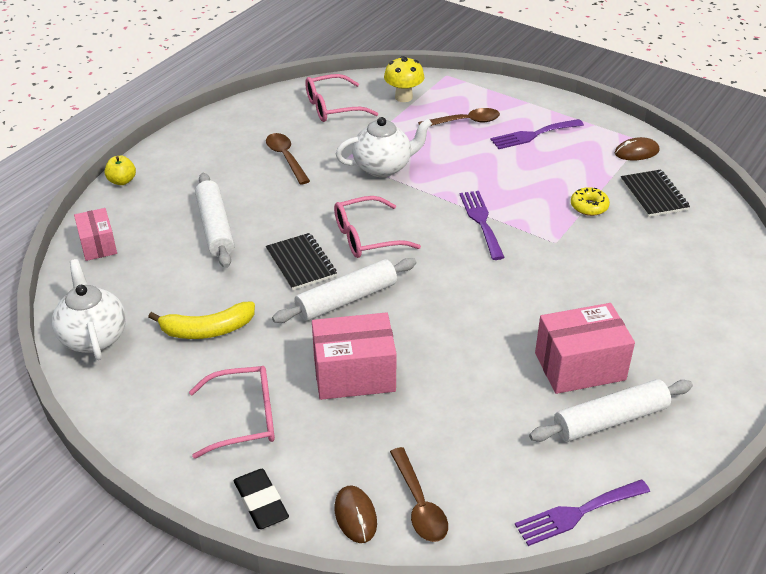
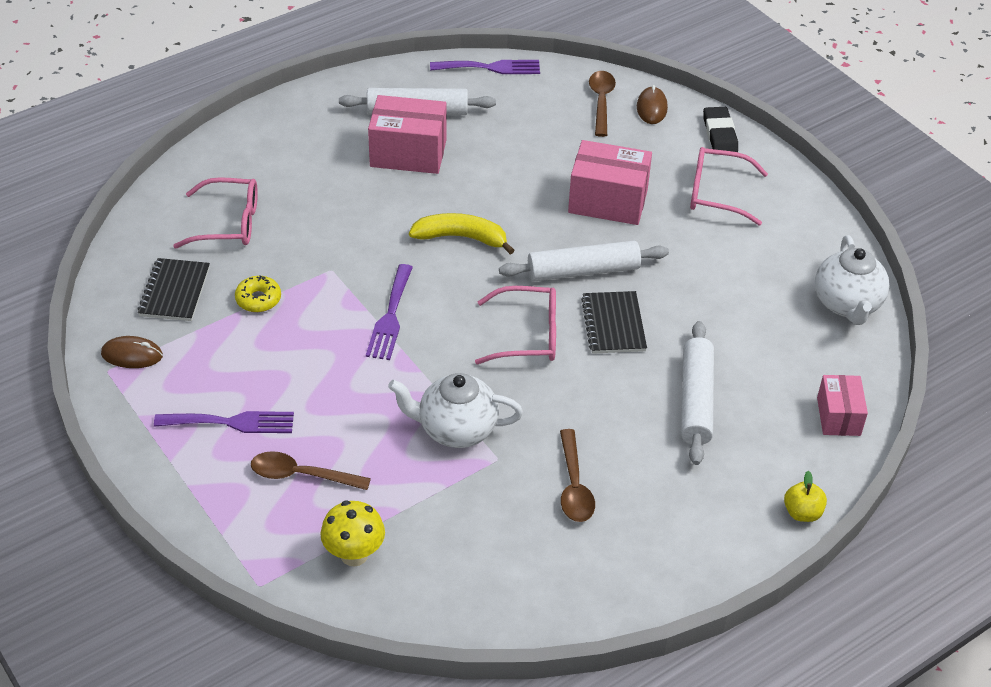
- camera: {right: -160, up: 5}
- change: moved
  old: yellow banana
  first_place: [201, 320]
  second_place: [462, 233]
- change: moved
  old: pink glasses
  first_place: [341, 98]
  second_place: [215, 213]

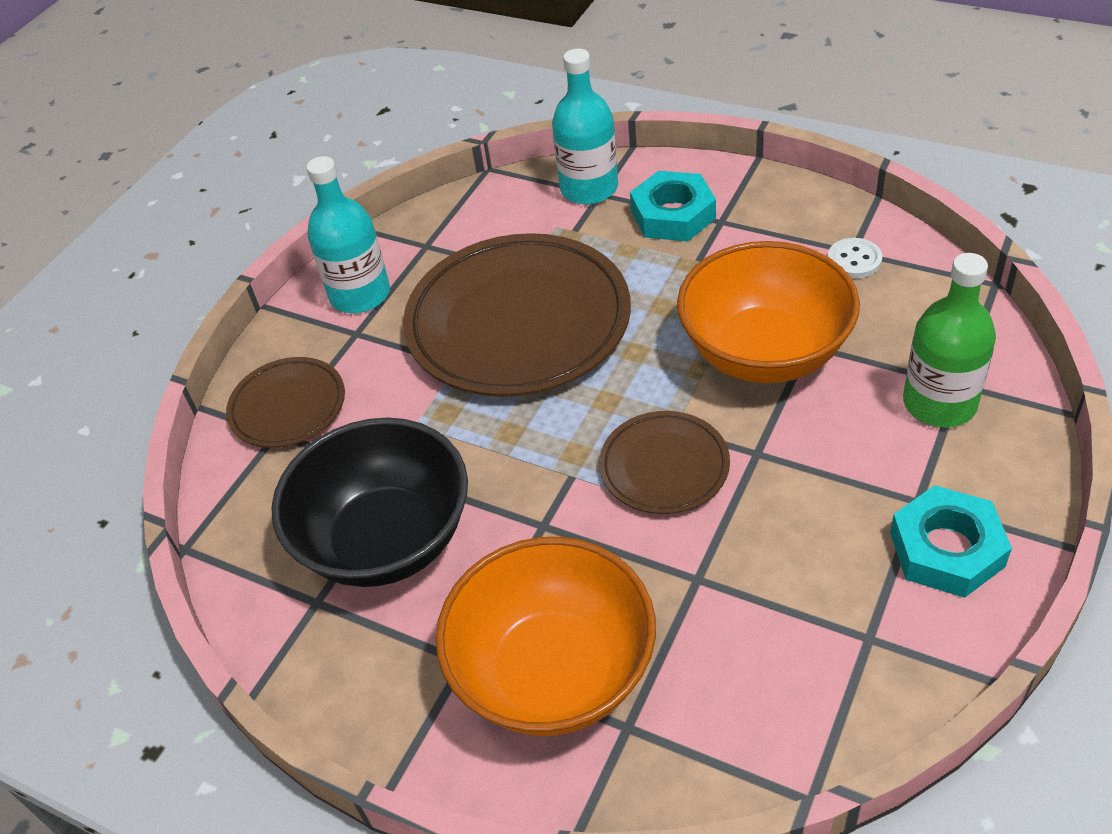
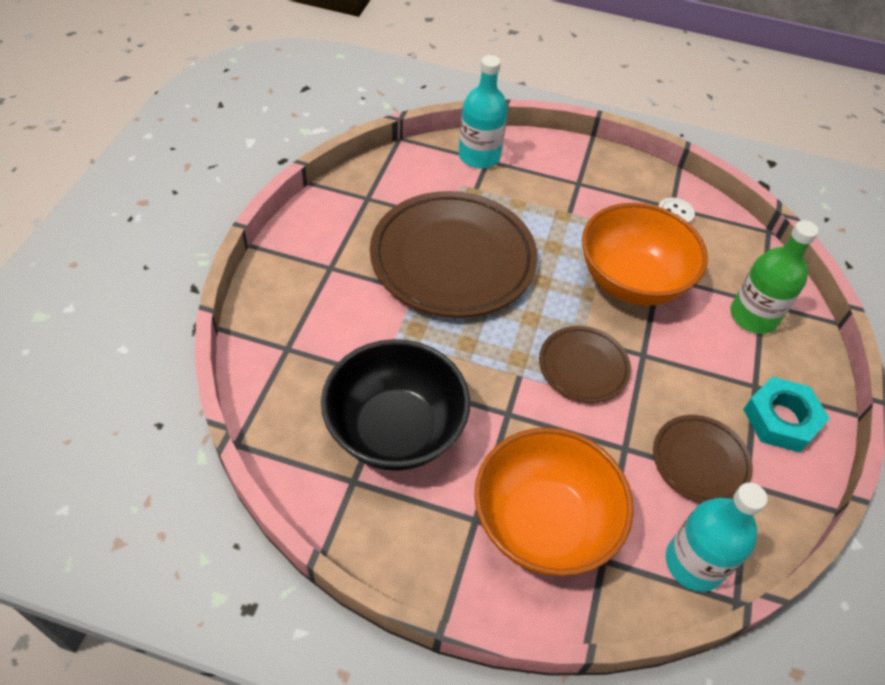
- camera: {right: -20, up: 5}
- change: moved
  old: brown plate
  first_place: [285, 402]
  second_place: [703, 459]
- change: moved
  old: turquoise bottle
  first_place: [348, 234]
  second_place: [717, 537]
- change: removed
  old: turquoise nut
  first_place: [673, 206]

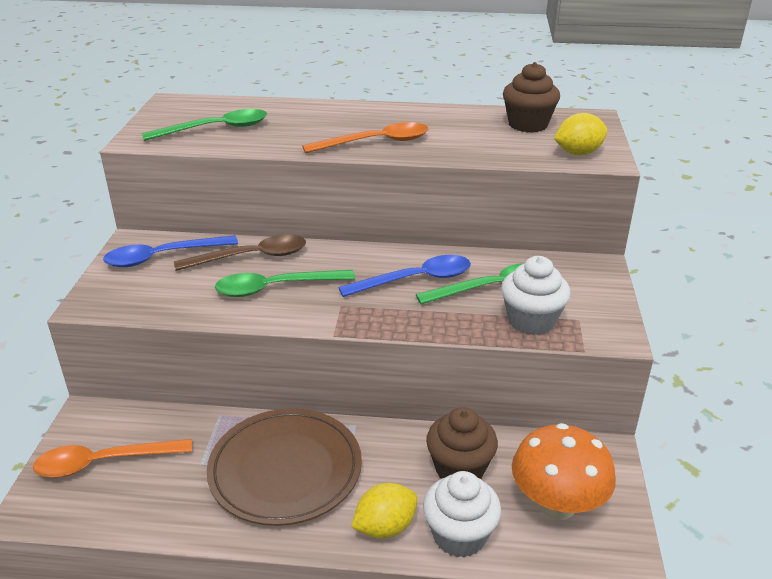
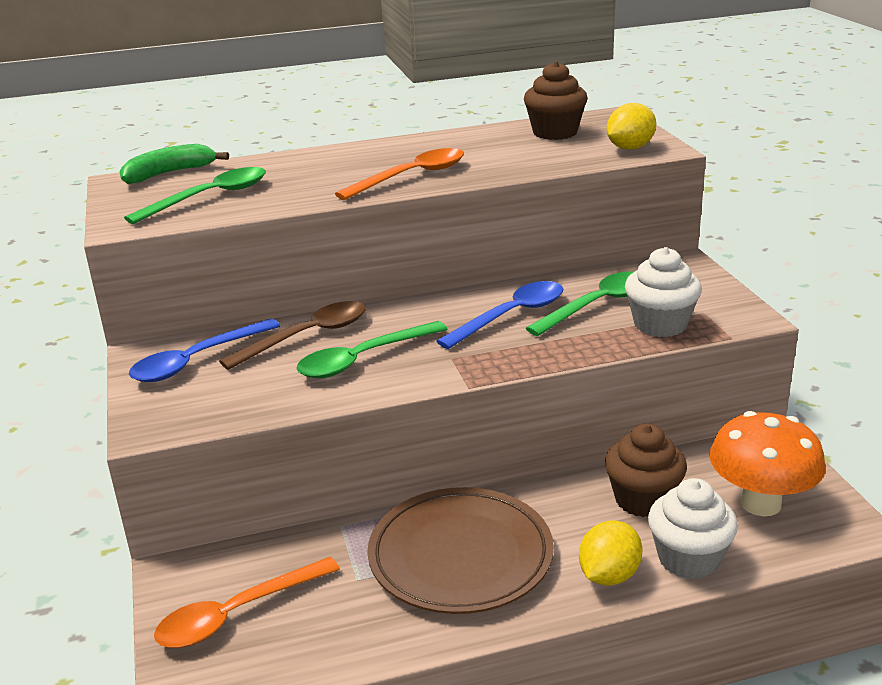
- camera: {right: -20, up: -5}
- change: added
  new: green banana
  second_place: [174, 164]

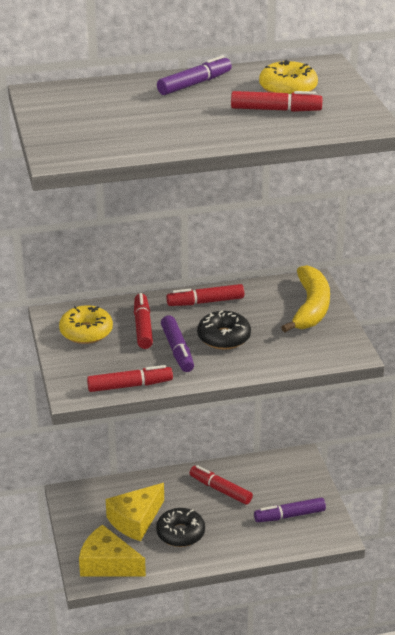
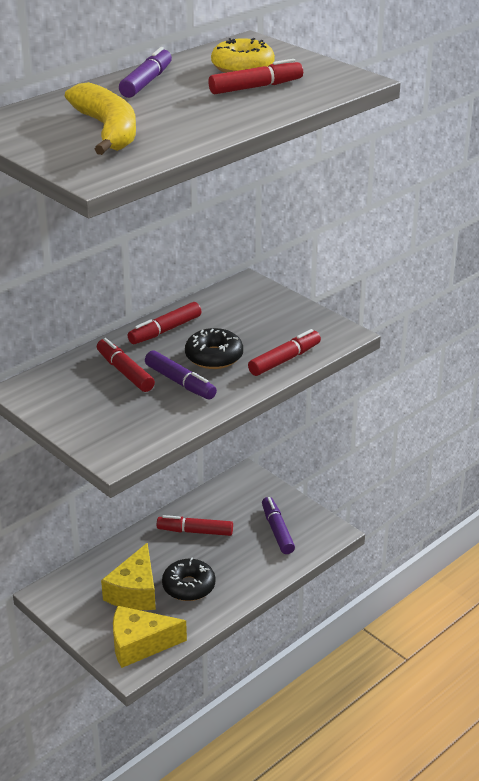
- camera: {right: -30, up: 0}
- change: removed
  old: yellow donut
  first_place: [86, 324]
- change: moved
  old: red marker
  first_place: [130, 378]
  second_place: [284, 352]
- change: turned
  old: purple marker
  first_place: [290, 510]
  second_place: [278, 525]
  degrees: 120
- change: moved
  old: yellow banana
  first_place: [305, 298]
  second_place: [100, 118]

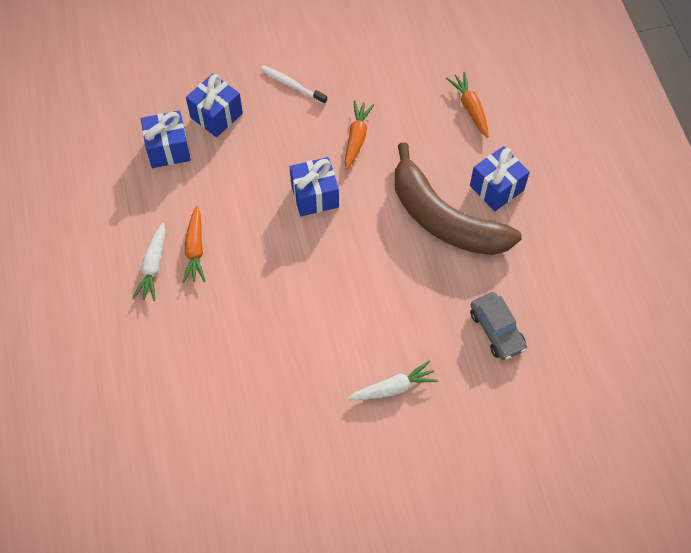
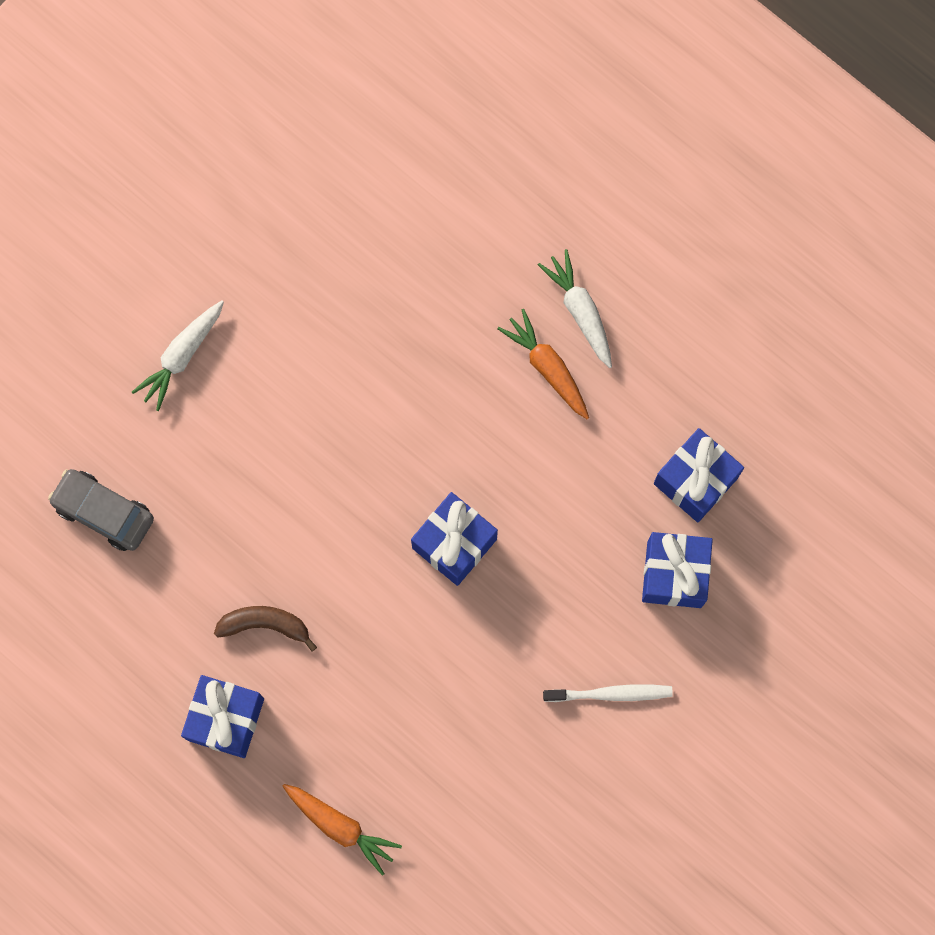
- camera: {right: 145, up: 15}
- change: removed
  old: orange carrot
  first_place: [359, 135]
- change: resized
  old: brown banana
  first_place: [458, 198]
  second_place: [265, 628]
  factor: 0.42

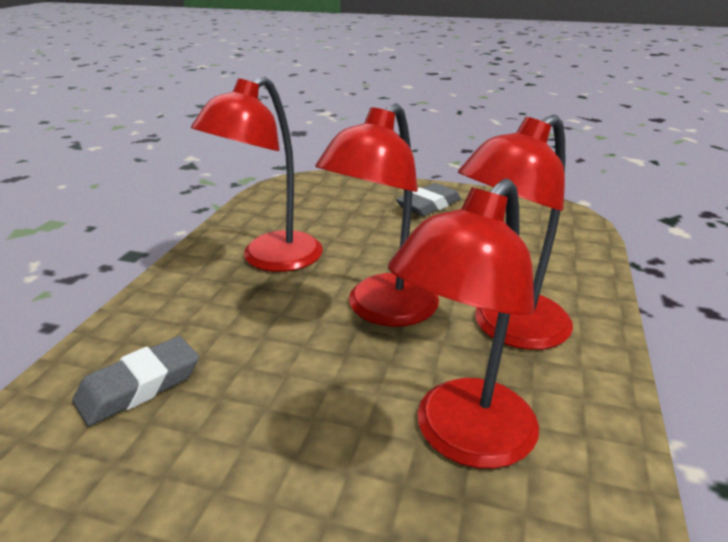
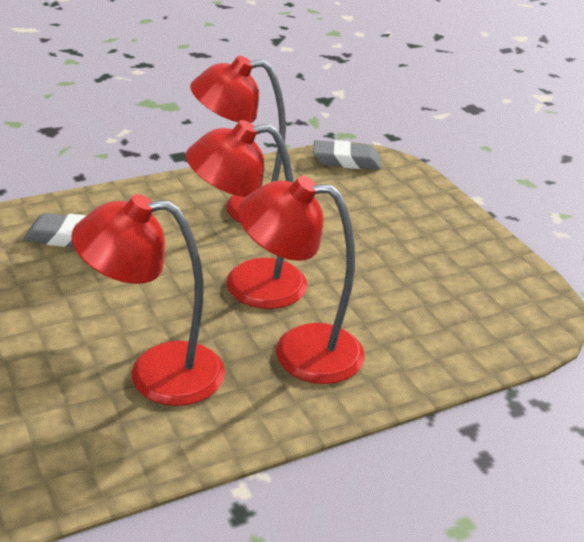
- camera: {right: 45, up: 5}
- change: moved
  old: grey eraser
  first_place: [428, 199]
  second_place: [347, 155]

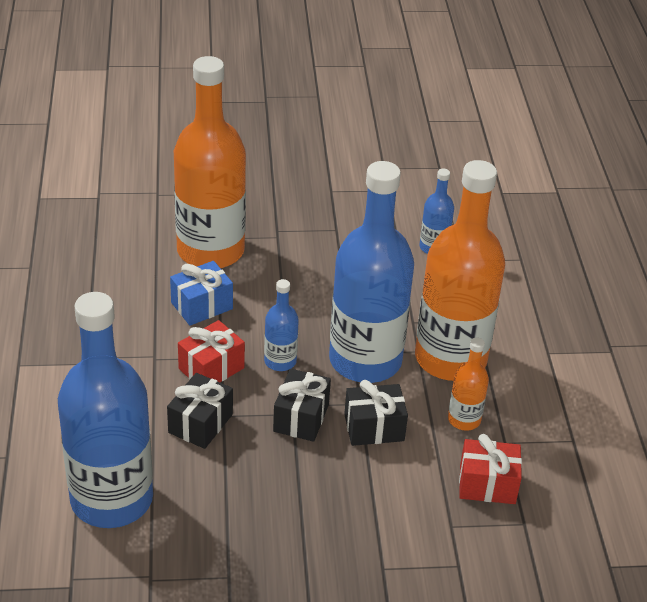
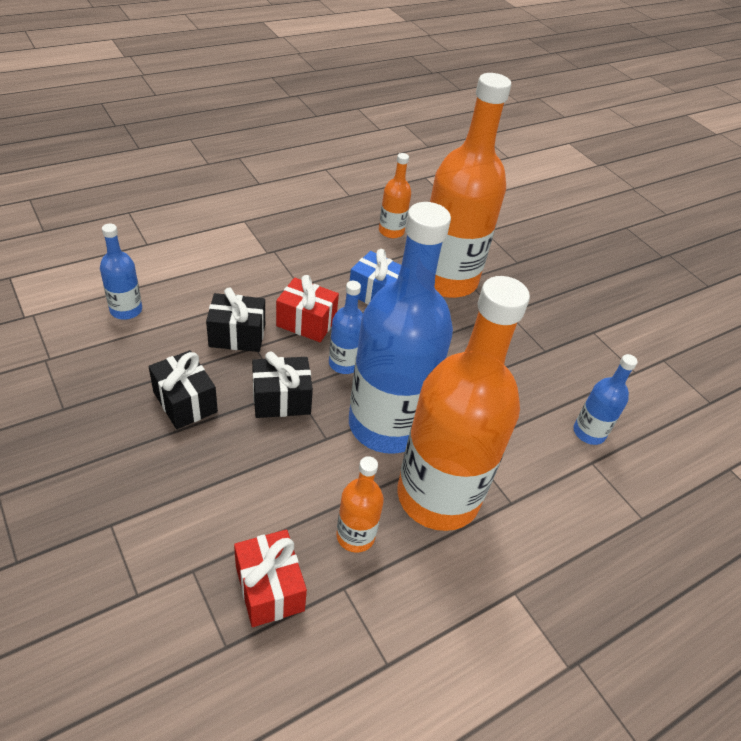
- camera: {right: 60, up: 5}
- change: resized
  old: blue bottle
  first_place: [105, 410]
  second_place: [121, 272]
  factor: 0.44
- change: moved
  old: black gift
  first_place: [376, 413]
  second_place: [183, 389]
- change: added
  new: orange bottle
  second_place: [395, 195]

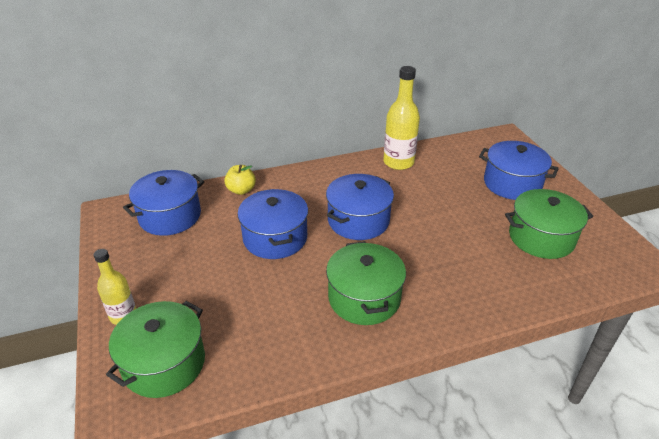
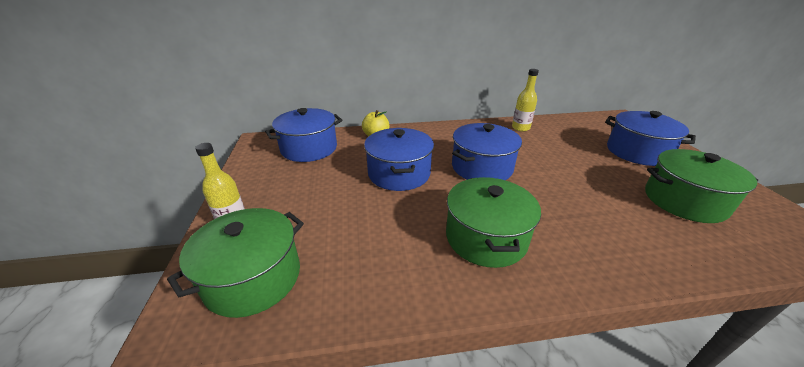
- camera: {right: 10, up: -5}
- change: resized
  old: yellow bottle
  first_place: [402, 118]
  second_place: [525, 100]
  factor: 0.63

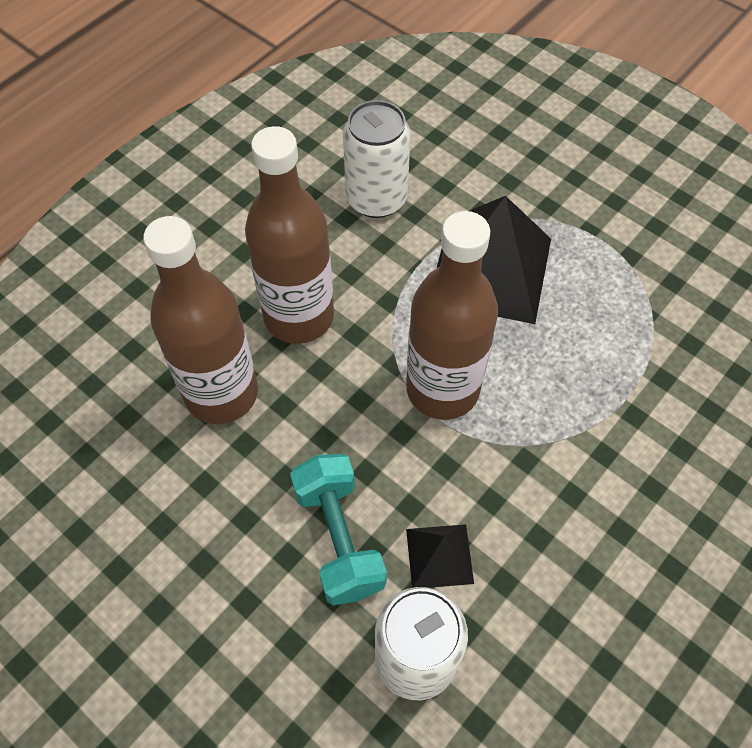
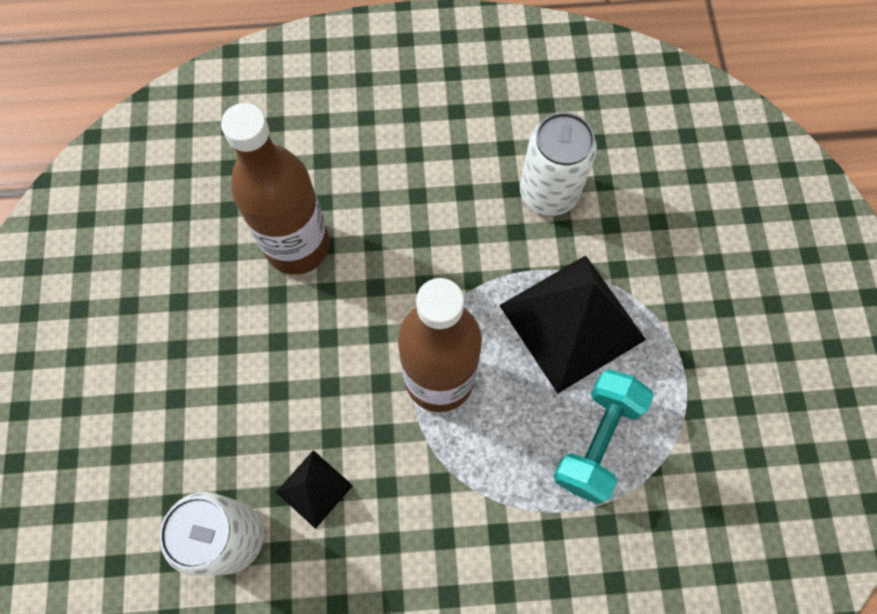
- camera: {right: 45, up: 10}
- change: removed
  old: brown bottle
  first_place: [289, 235]
- change: moved
  old: turquoise dumbbell
  first_place: [338, 530]
  second_place: [603, 436]

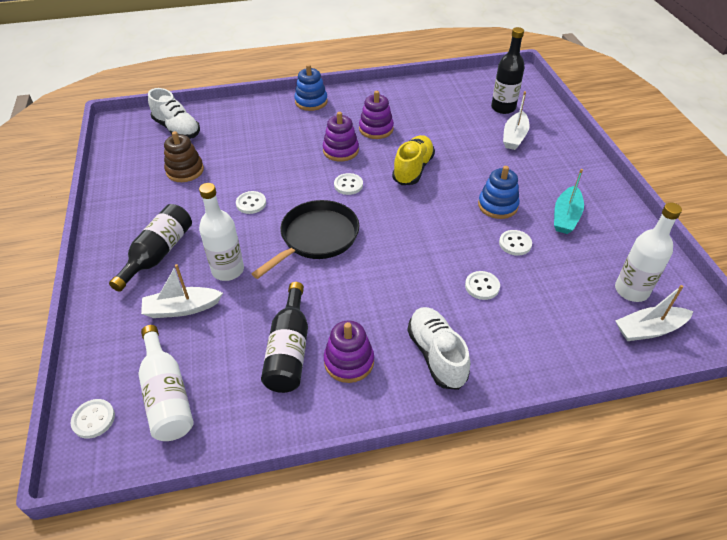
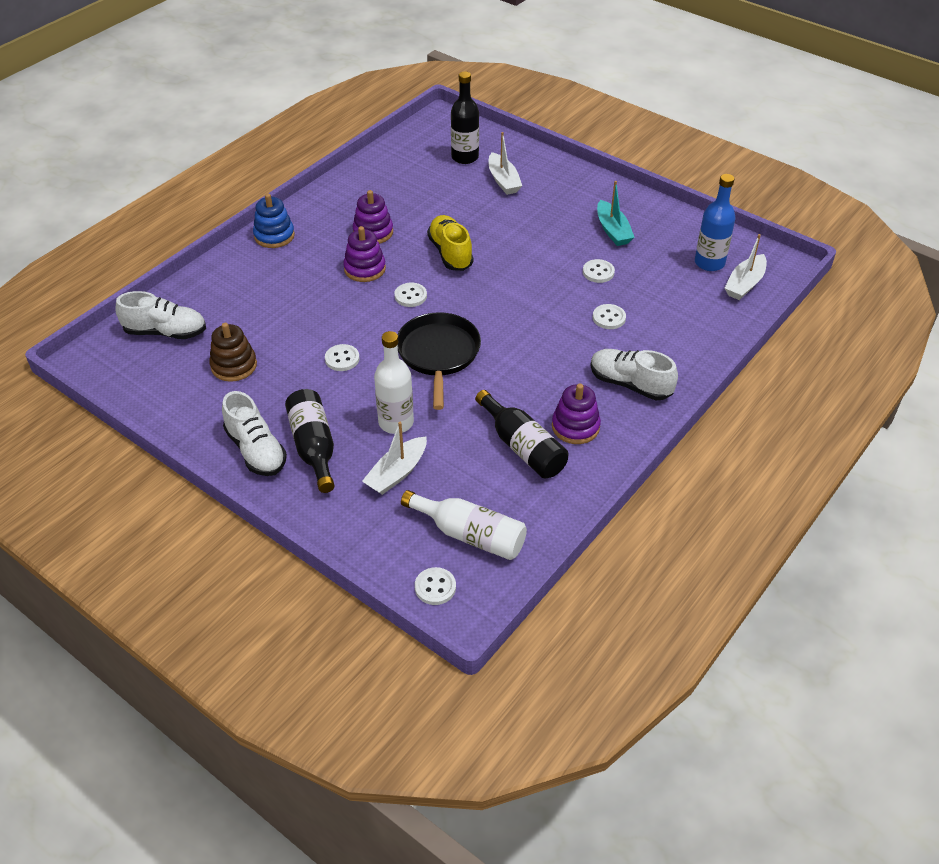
- camera: {right: -40, up: 0}
- change: removed
  old: blue stacking toy
  first_place: [499, 192]
- change: recoloured
  old: white bottle
  new: blue bottle
  first_place: [648, 252]
  second_place: [715, 222]
- change: added
  new: white shoe
  second_place: [254, 433]

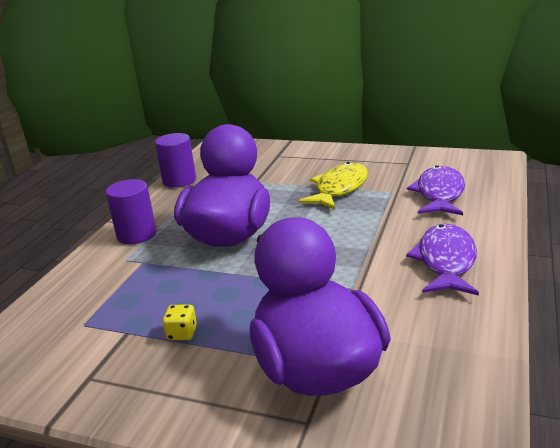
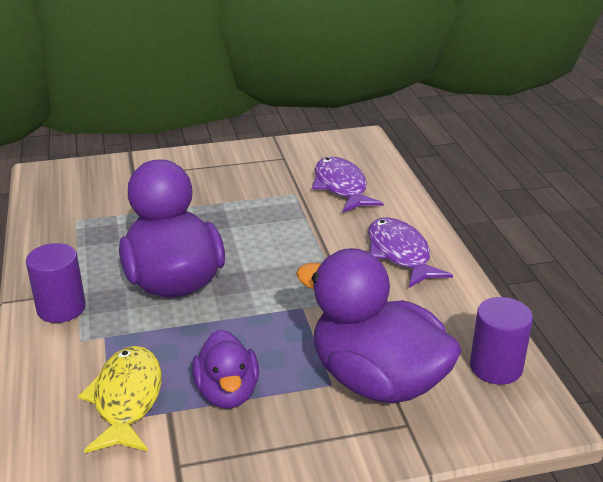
- camera: {right: -35, up: 5}
- change: moved
  old: purple cylinder
  first_place: [175, 160]
  second_place: [501, 341]
- change: replaced
  old: yellow dice
  new: purple duck
  first_place: [179, 322]
  second_place: [225, 368]
- change: moved
  old: yellow fish
  first_place: [333, 186]
  second_place: [120, 399]

